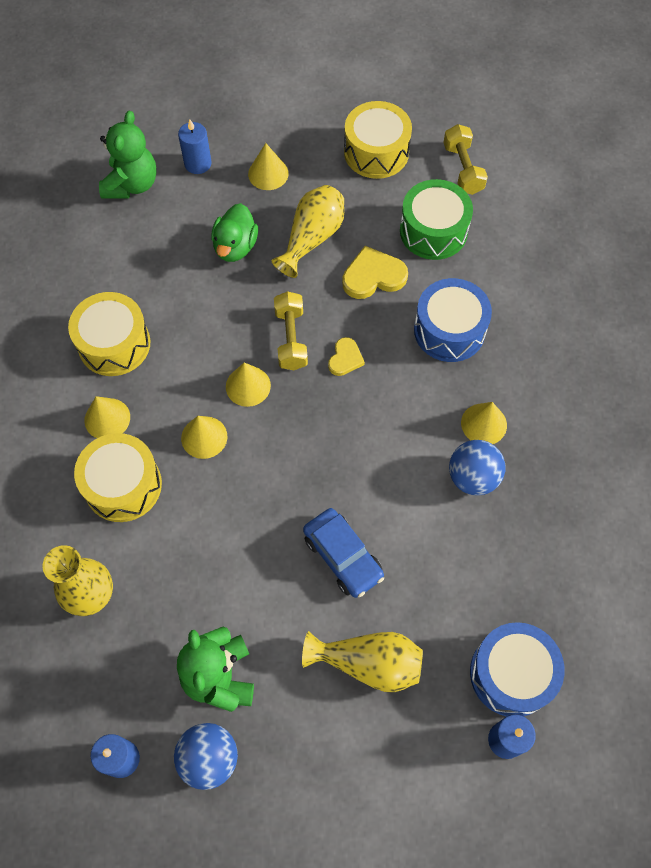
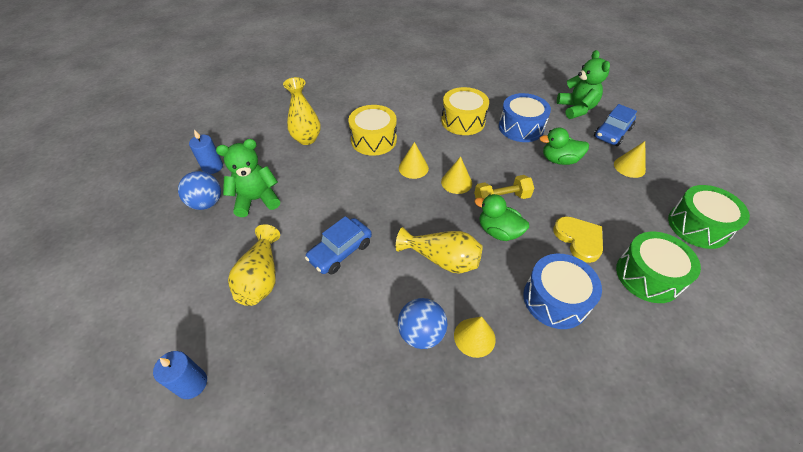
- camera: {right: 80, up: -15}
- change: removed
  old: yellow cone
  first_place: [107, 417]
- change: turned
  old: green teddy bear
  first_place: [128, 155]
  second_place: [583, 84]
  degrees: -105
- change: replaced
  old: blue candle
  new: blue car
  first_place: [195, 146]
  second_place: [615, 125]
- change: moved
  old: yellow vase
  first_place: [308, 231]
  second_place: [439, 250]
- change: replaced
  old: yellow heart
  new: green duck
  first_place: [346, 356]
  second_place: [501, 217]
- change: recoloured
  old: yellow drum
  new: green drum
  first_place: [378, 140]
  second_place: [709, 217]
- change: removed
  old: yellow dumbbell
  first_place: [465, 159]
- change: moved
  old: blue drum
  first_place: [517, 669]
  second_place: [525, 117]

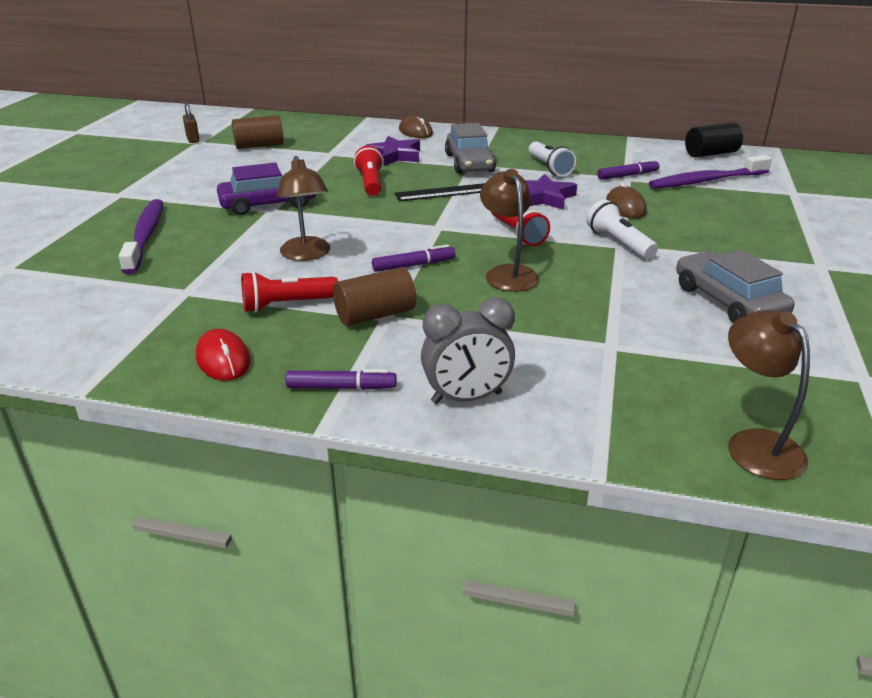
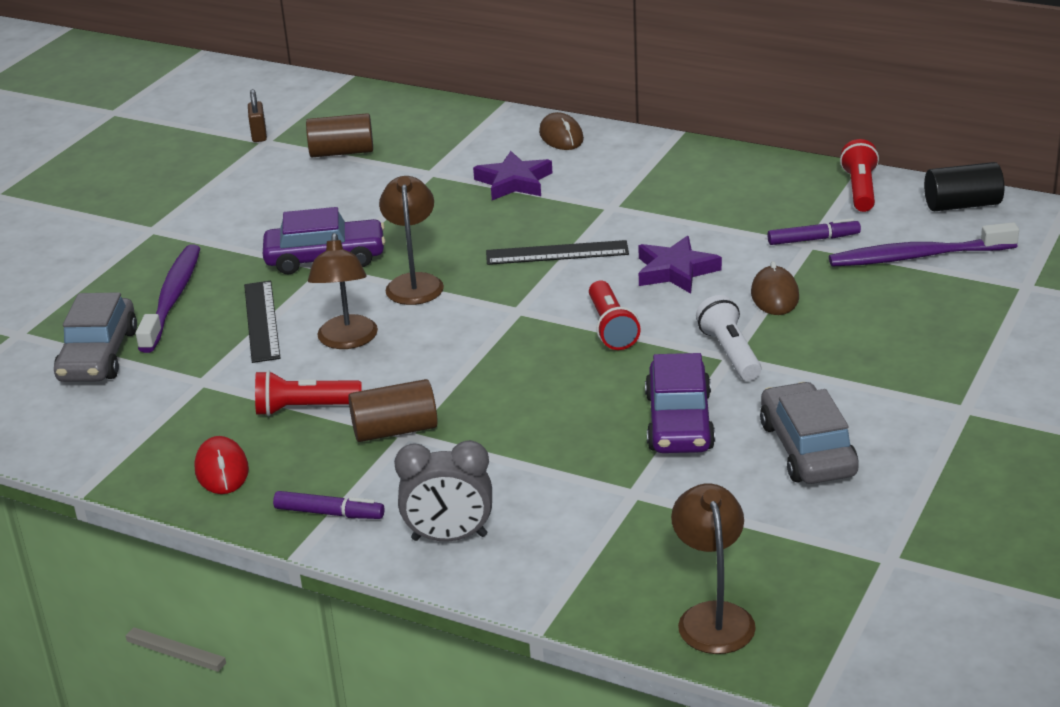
- camera: {right: 15, up: 0}
- change: moved
  old: red flashlight
  first_place: [368, 171]
  second_place: [859, 175]
- change: removed
  old: purple marker
  first_place: [413, 258]
- change: moved
  old: grey car
  first_place: [470, 148]
  second_place: [95, 337]
- change: moved
  old: brown lamp
  first_place: [509, 230]
  second_place: [411, 240]
- change: removed
  old: white flashlight
  first_place: [552, 158]
- change: added
  new: black ruler
  second_place: [262, 322]
- change: added
  new: purple car
  second_place: [680, 403]

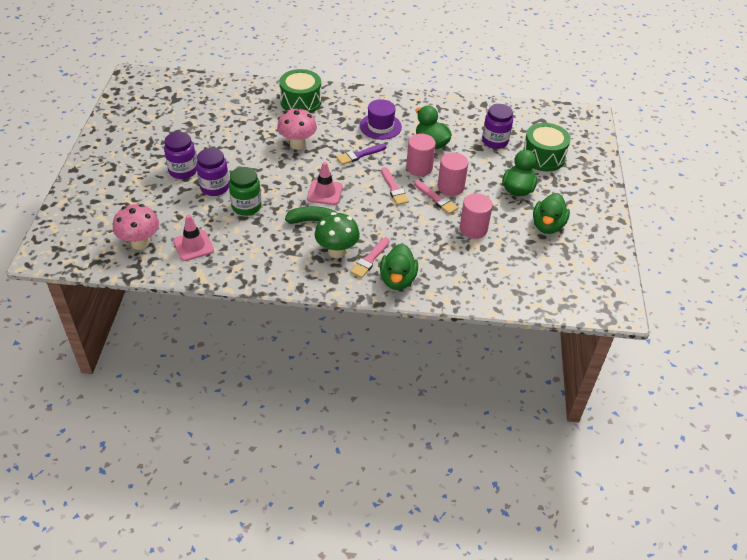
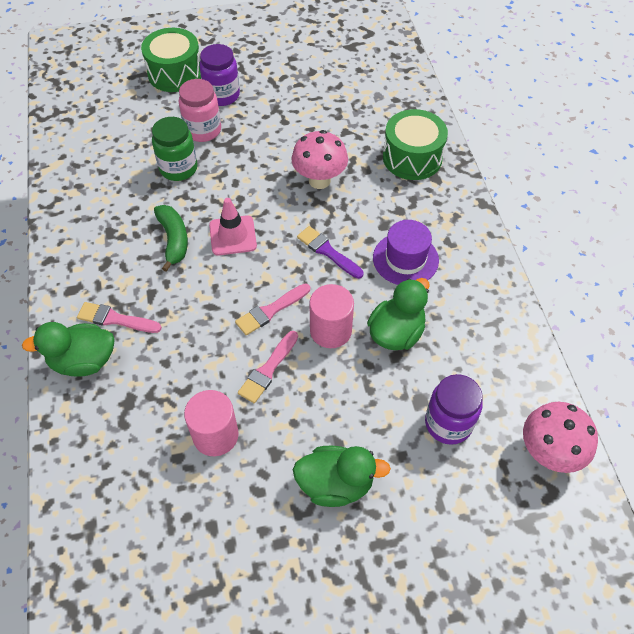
- camera: {right: 75, up: 10}
- change: moved
  old: pink mushroom
  first_place: [136, 227]
  second_place: [560, 437]
- change: removed
  old: pink traffic cone
  first_place: [193, 238]
- change: recoloured
  old: purple jar
  new: pink jar
  first_place: [212, 172]
  second_place: [199, 110]
- change: removed
  old: green mushroom
  first_place: [337, 235]
- change: removed
  old: pink cylinder
  first_place: [453, 174]
- change: moved
  old: green drum
  first_place: [547, 147]
  second_place: [171, 60]
- change: removed
  old: green duck
  first_place: [551, 213]

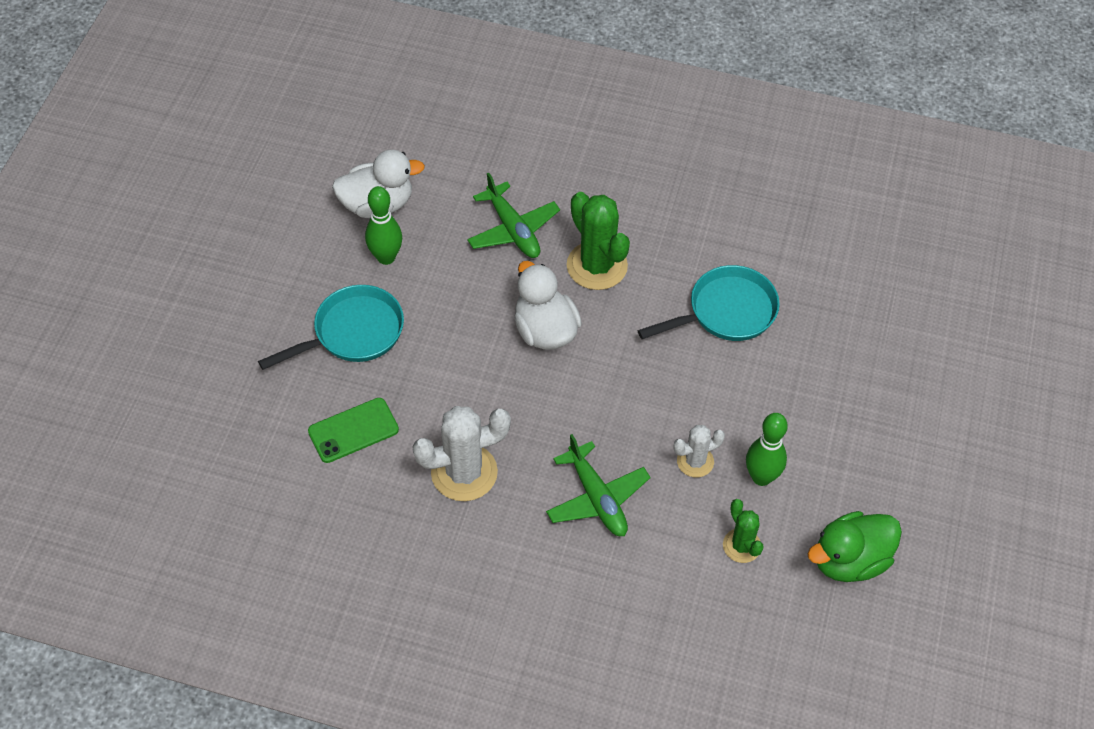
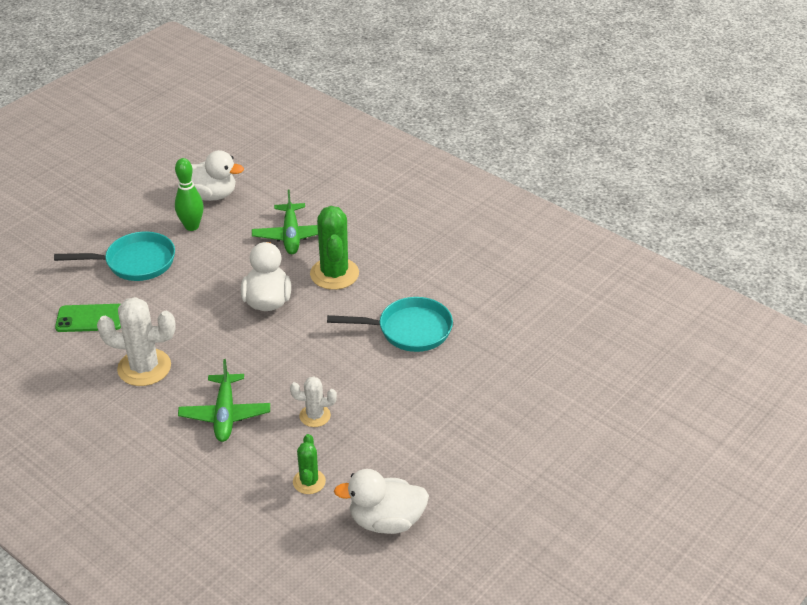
- camera: {right: 25, up: -15}
- change: removed
  old: green bowling pin
  first_place: [767, 449]
- change: recoloured
  old: green duck
  new: white duck
  first_place: [854, 546]
  second_place: [381, 501]

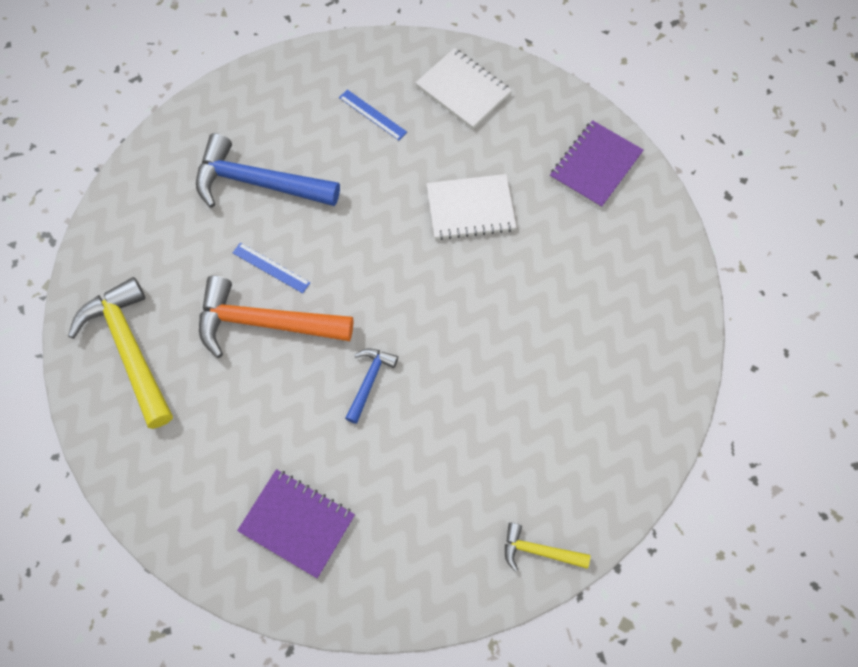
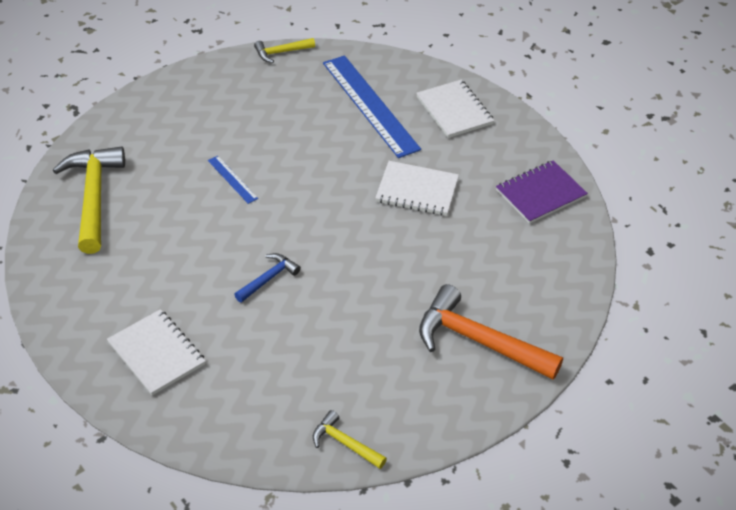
- camera: {right: 20, up: -20}
- change: removed
  old: blue hammer
  first_place: [268, 170]
- change: moved
  old: orange hammer
  first_place: [276, 316]
  second_place: [491, 332]
- change: recoloured
  old: purple notebook
  new: white notebook
  first_place: [296, 523]
  second_place: [156, 352]
- change: resized
  old: blue ruler
  first_place: [373, 115]
  second_place: [372, 106]
  factor: 2.27
- change: added
  new: yellow hammer
  second_place: [284, 50]

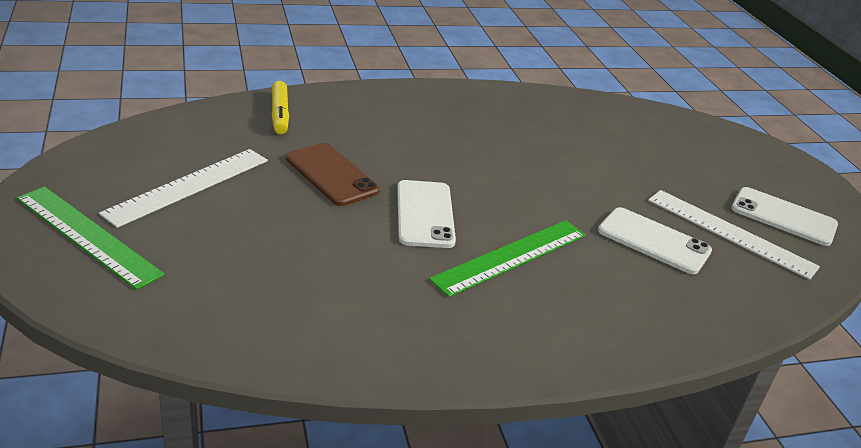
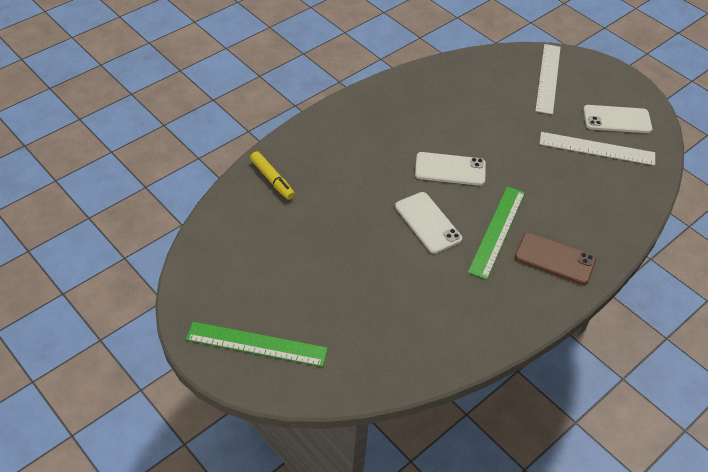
- camera: {right: -25, up: 15}
- change: moved
  old: white ruler
  first_place: [183, 188]
  second_place: [548, 79]
- change: moved
  old: brown phone
  first_place: [333, 174]
  second_place: [555, 259]
- change: moved
  old: white phone
  first_place: [655, 240]
  second_place: [450, 169]

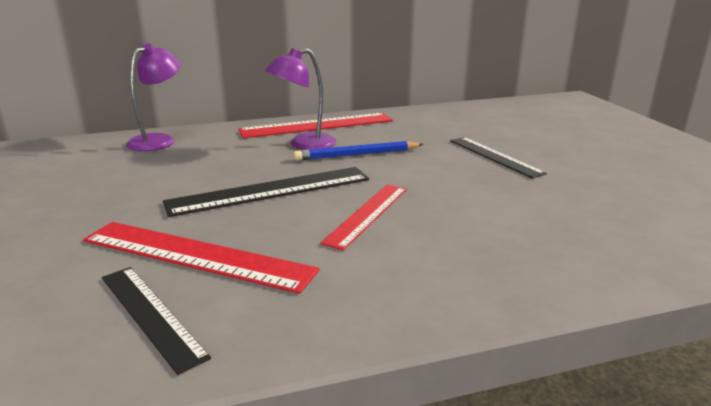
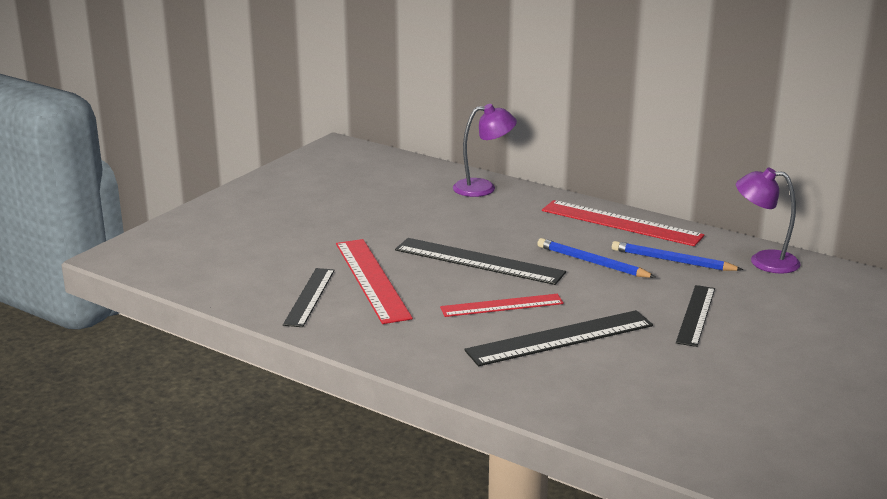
- camera: {right: 50, up: 0}
- change: moved
  old: purple lamp
  first_place: [300, 99]
  second_place: [768, 221]
- change: added
  new: black ruler
  second_place: [558, 338]
- change: added
  new: blue pencil
  second_place: [677, 256]

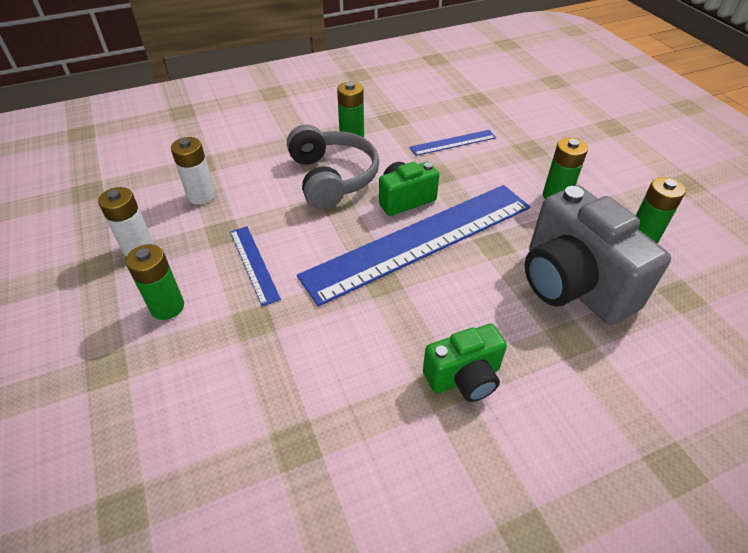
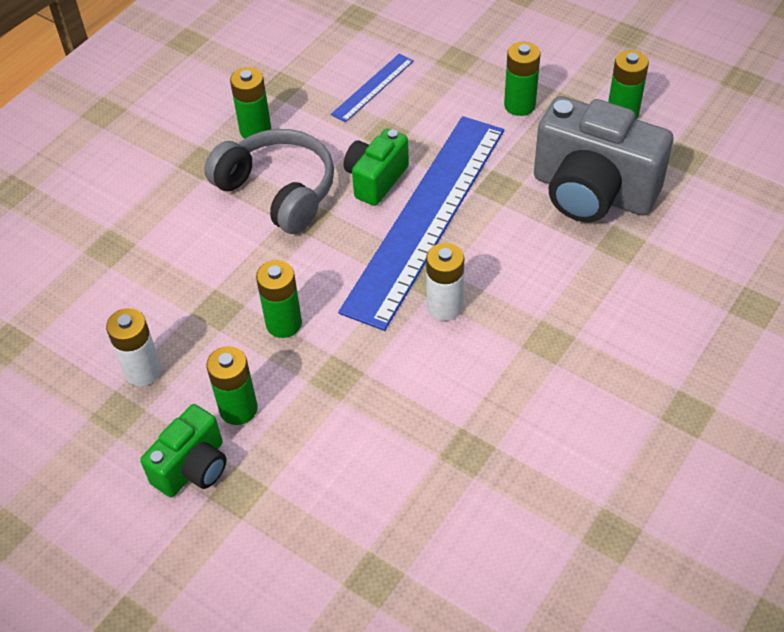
- camera: {right: -30, up: 5}
- change: moved
  old: white battery
  first_place: [193, 170]
  second_place: [445, 282]
- change: replaced
  old: blue ruler
  new: green battery
  first_place: [255, 266]
  second_place: [279, 299]
- change: moved
  old: green camera
  first_place: [465, 363]
  second_place: [183, 450]

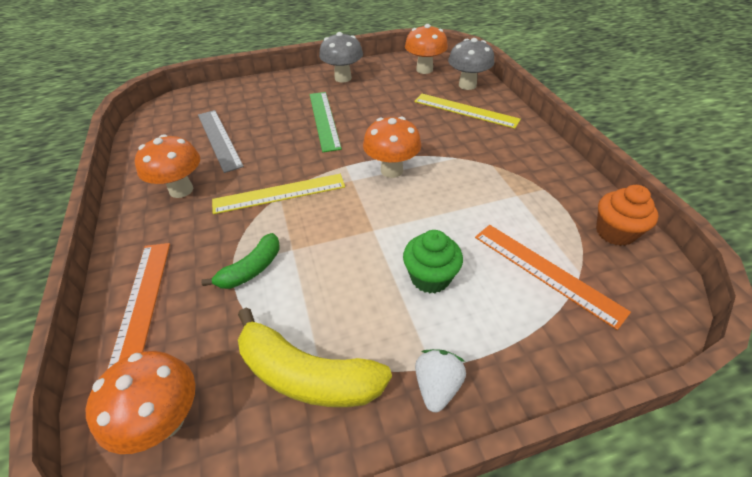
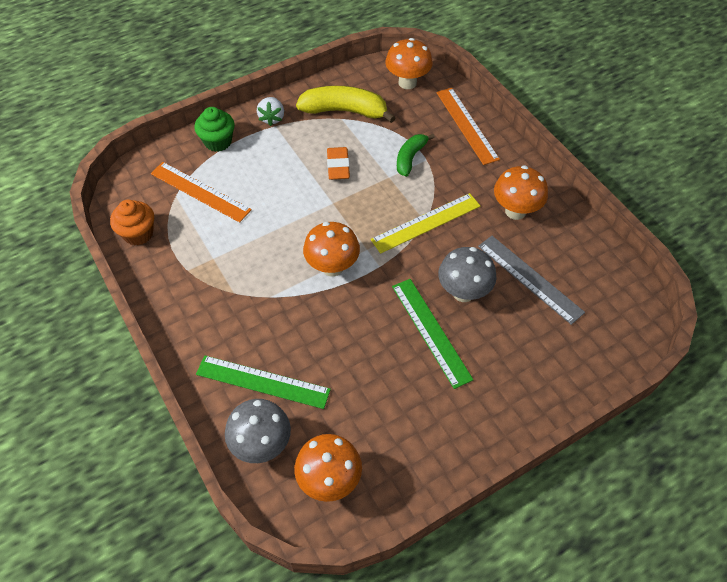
- camera: {right: 165, up: 10}
- change: moved
  old: grey mushroom
  first_place: [341, 57]
  second_place: [467, 274]
- change: moved
  old: green cupcake
  first_place: [433, 261]
  second_place: [214, 129]
- change: recoloured
  old: yellow ruler
  new: green ruler
  first_place: [467, 111]
  second_place: [263, 382]
- change: added
  new: orange eraser
  second_place: [338, 163]

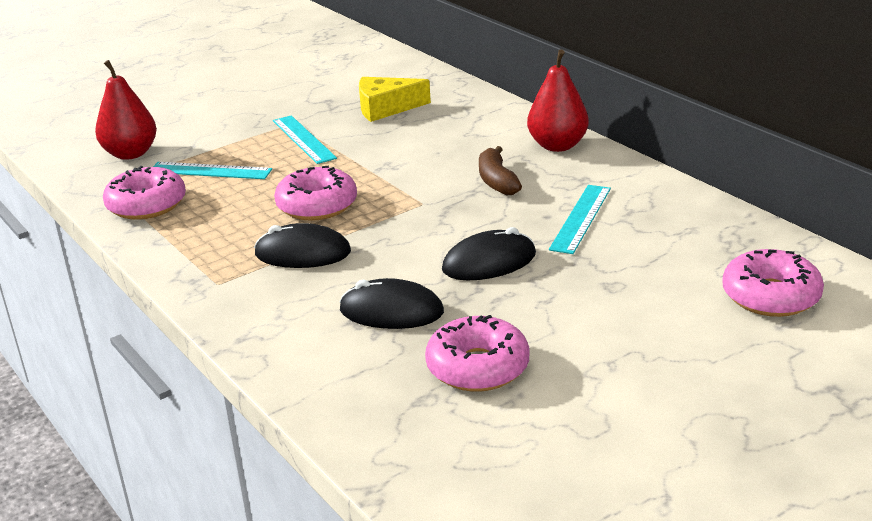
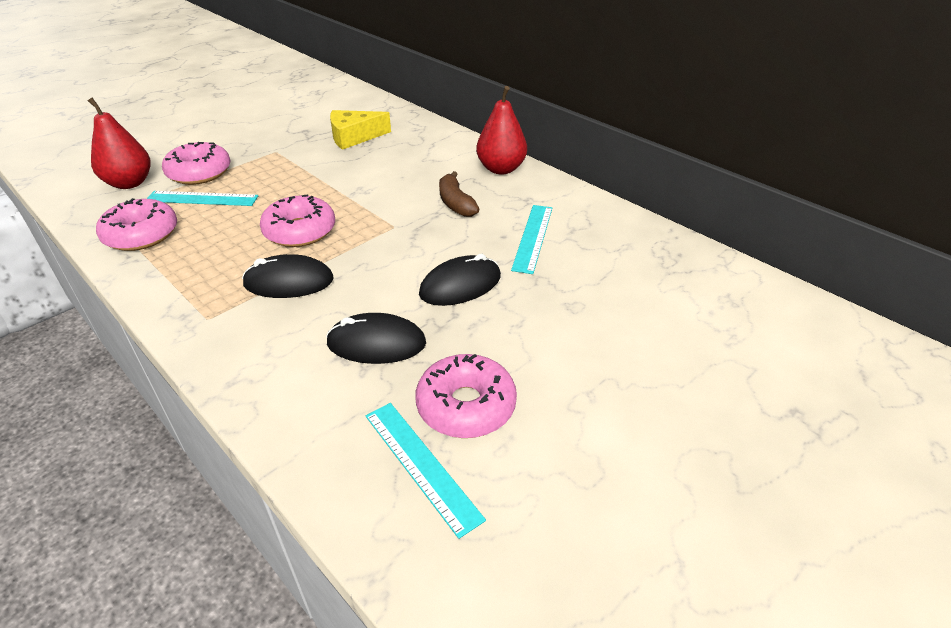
- camera: {right: -10, up: 10}
- change: moved
  old: turquoise ruler
  first_place: [305, 139]
  second_place: [426, 471]
- change: moved
  old: pink donut
  first_place: [773, 283]
  second_place: [196, 163]

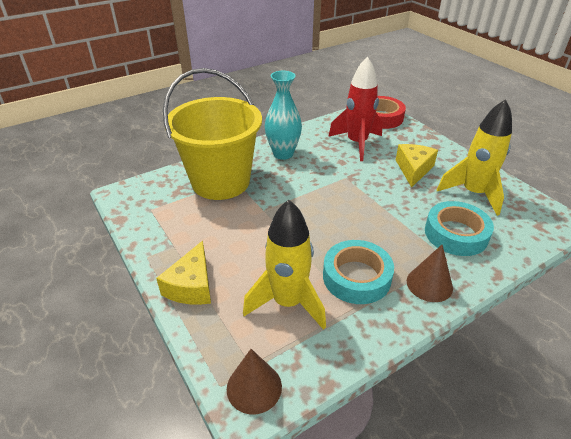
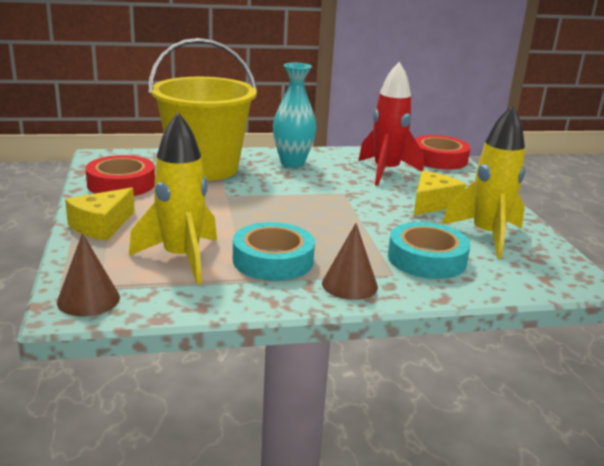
- camera: {right: 20, up: -15}
- change: added
  new: red tape
  second_place: [120, 175]

